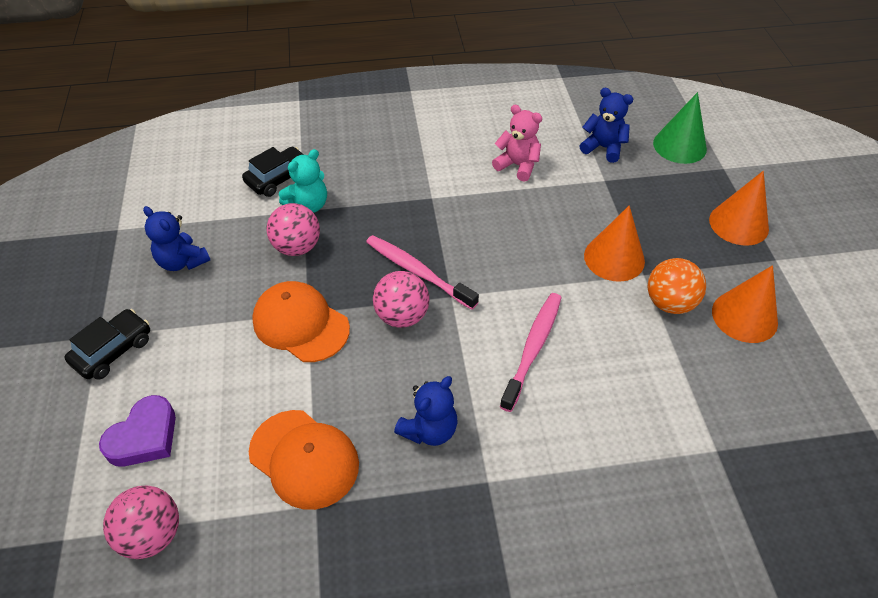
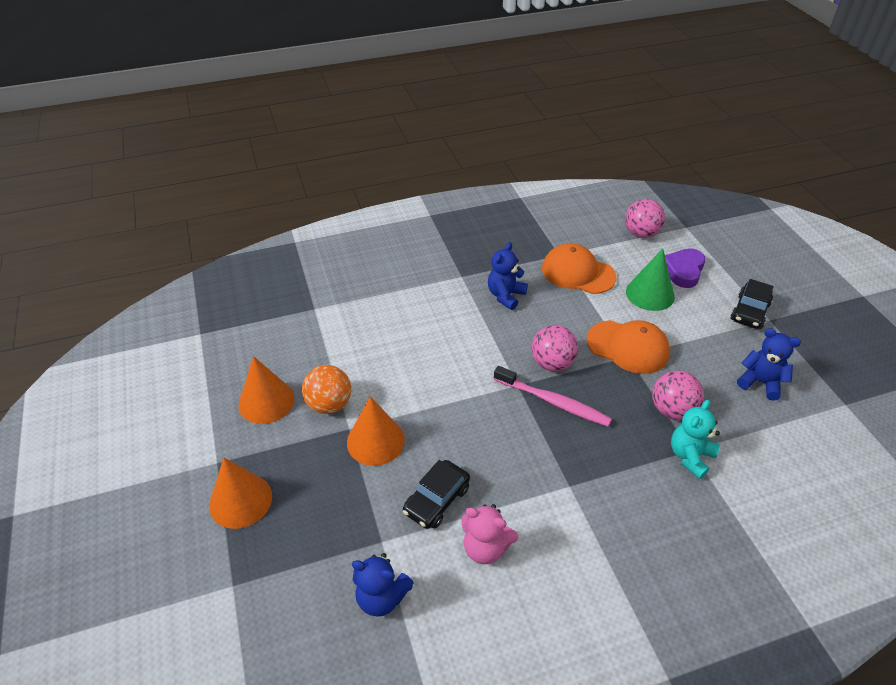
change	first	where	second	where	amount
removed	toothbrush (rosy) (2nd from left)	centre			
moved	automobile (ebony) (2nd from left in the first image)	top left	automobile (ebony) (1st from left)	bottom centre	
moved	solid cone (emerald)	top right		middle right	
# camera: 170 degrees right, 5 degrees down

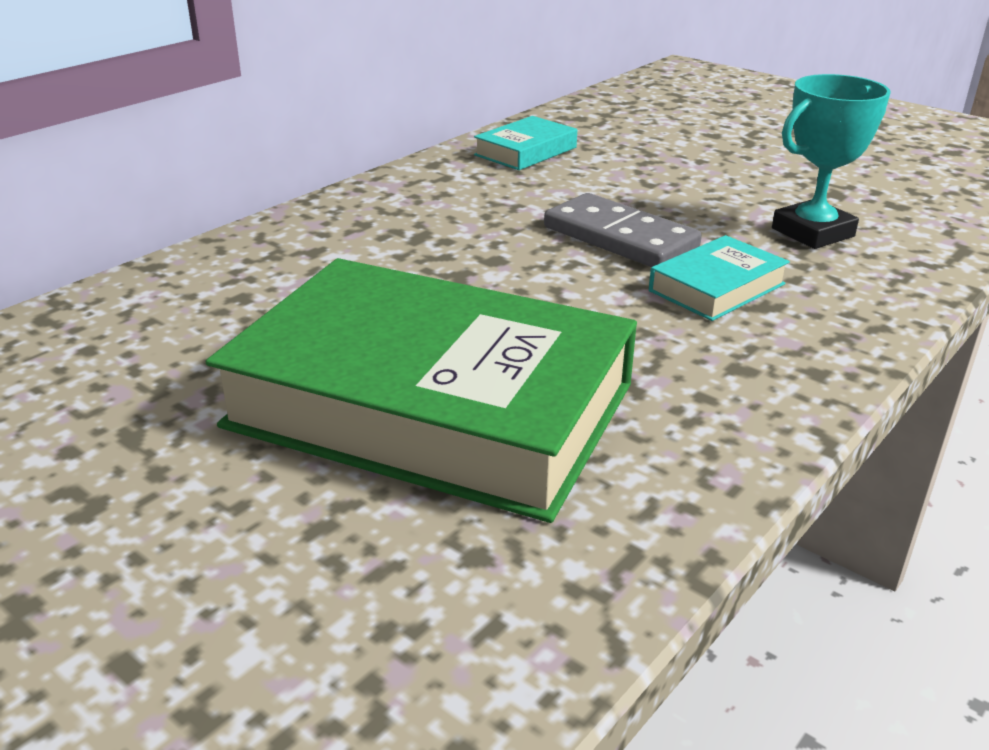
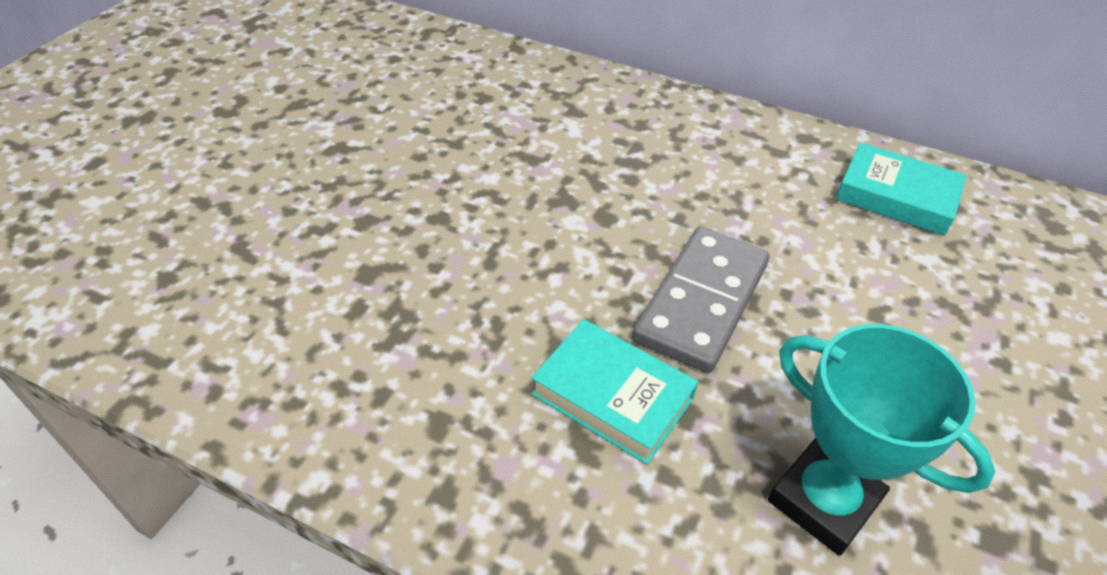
change	first	where	second	where	amount
removed	hardcover (emerald)	centre			
# camera: 75 degrees right, 15 degrees up

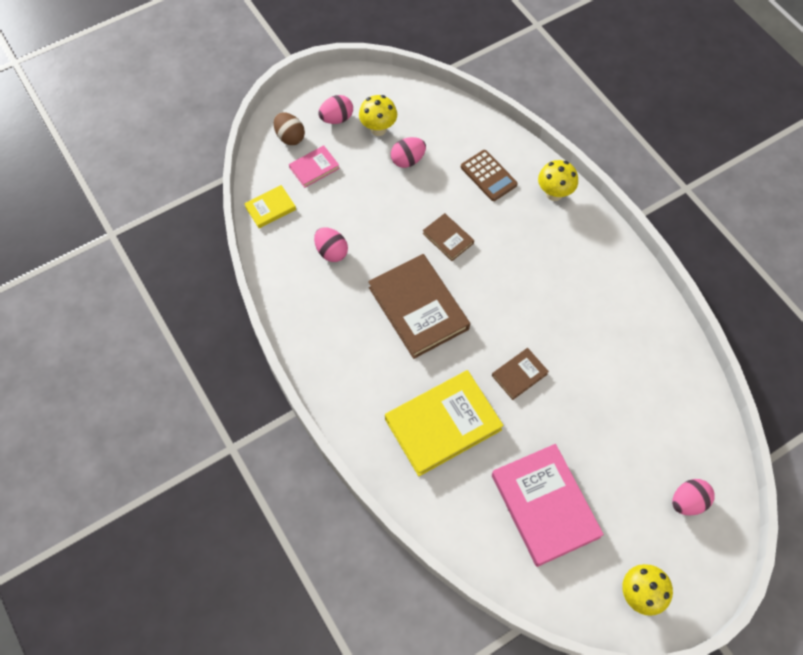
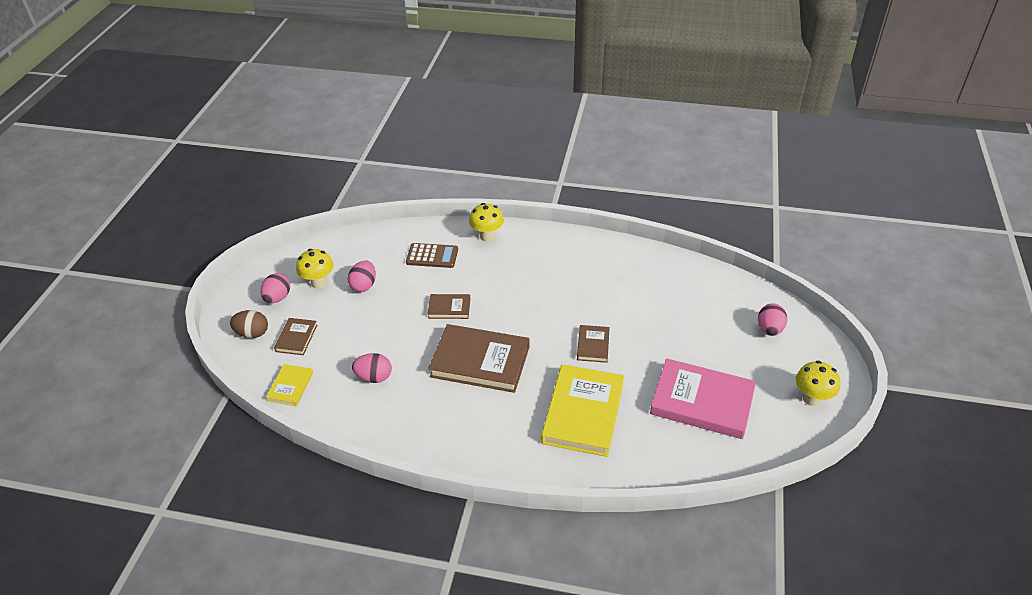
change	first	where	second	where	amount
recoloured	hardcover (rosy) (1st from left)	top centre	hardcover (brown) (1st from left)	middle left	
# camera: 45 degrees left, 20 degrees down

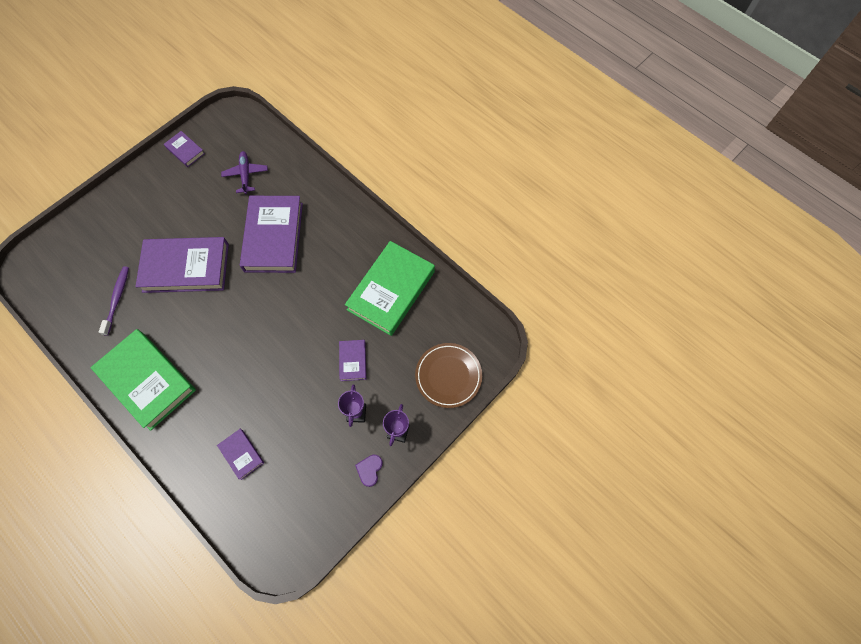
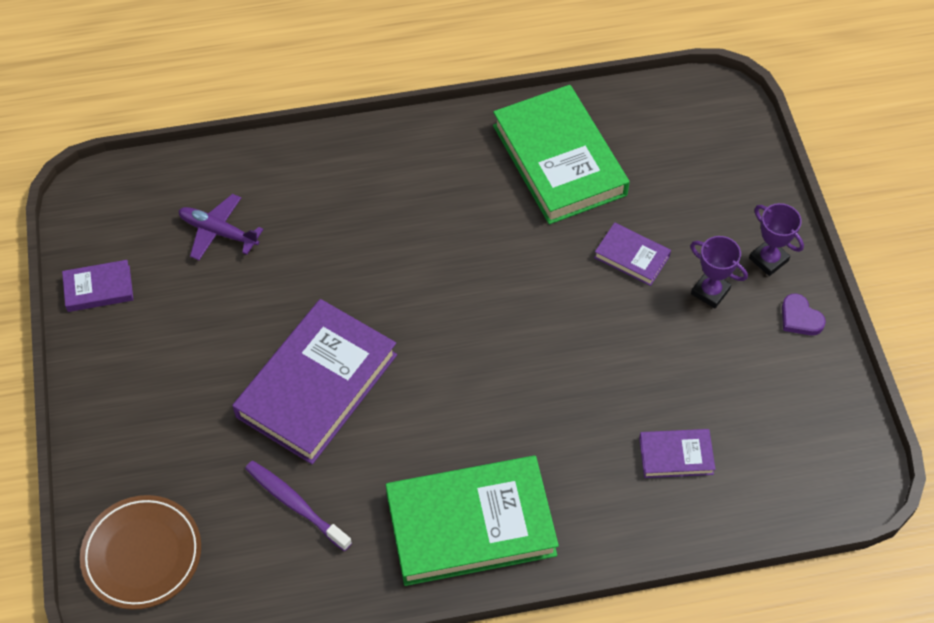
change	first	where	second	where	amount
removed	hardcover (violet) (4th from left)	middle left			
moved	plate (brown)	centre		bottom left	
# camera: 55 degrees left, 10 degrees down

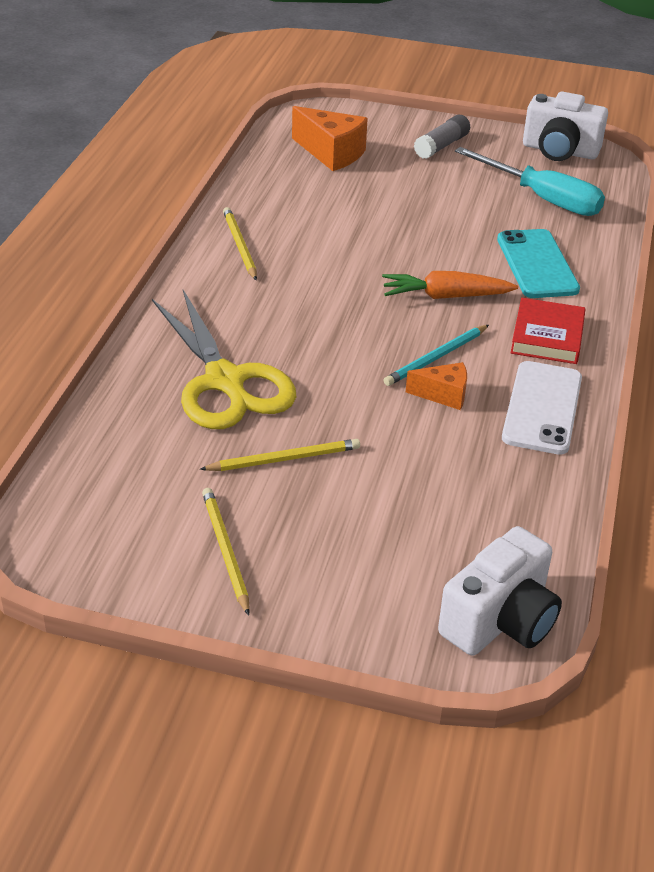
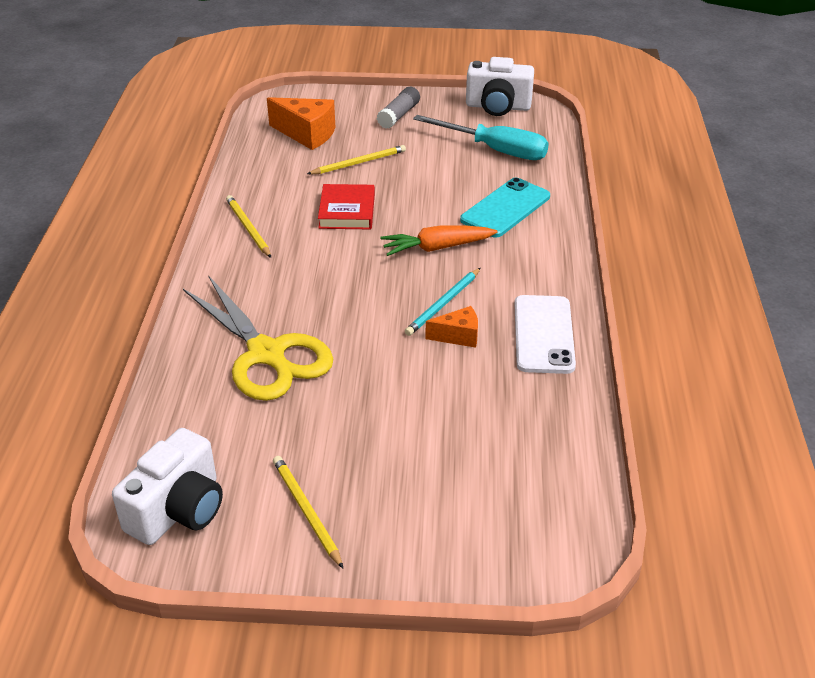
change	first	where	second	where	amount
moved	pencil (golden) (3rd from left)	centre		top centre	
moved	compact camera (white) (1st from left)	bottom right		bottom left	
moved	hardcover (scarlet)	middle right		top centre	
turned	mobile phone (turquoise)	top right		top centre	60 degrees clockwise
# camera: 10 degrees left, 0 degrees up

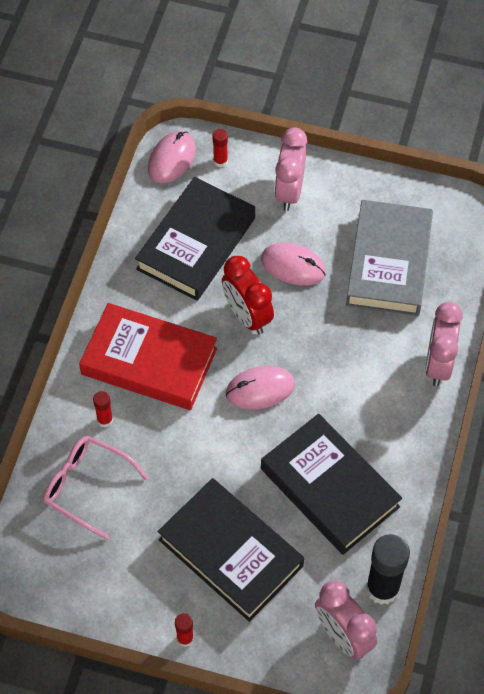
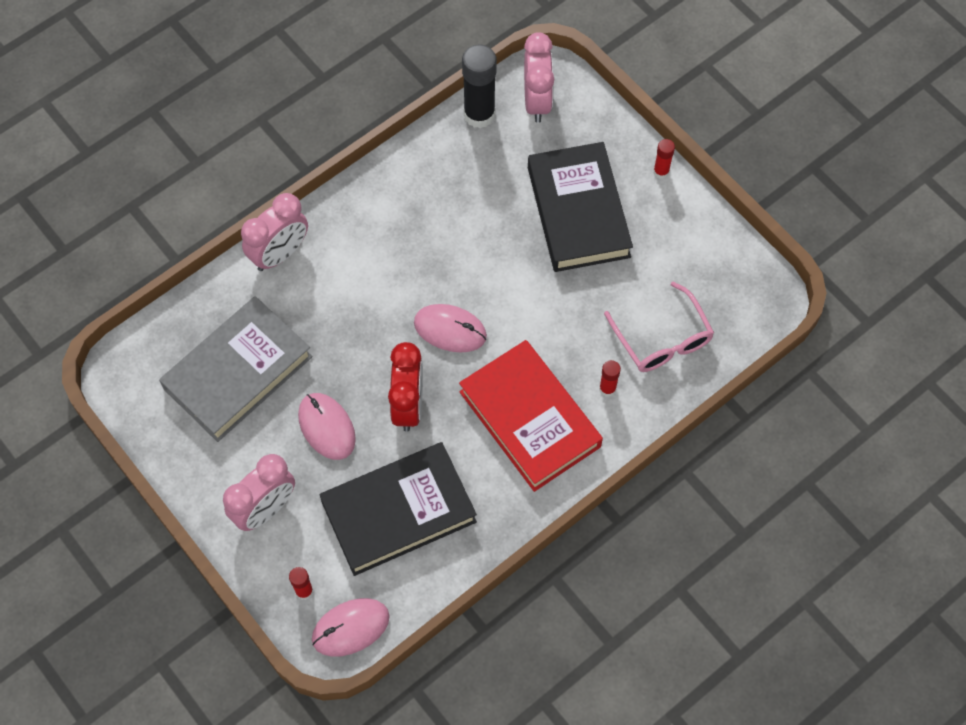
change	first	where	second	where	amount
removed	hardcover (ebony) (3rd from left)	bottom right			
# camera: 145 degrees left, 5 degrees up

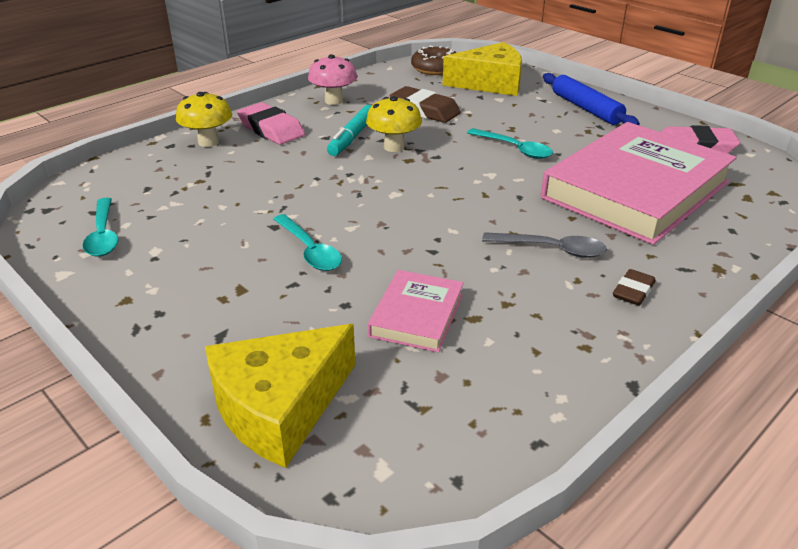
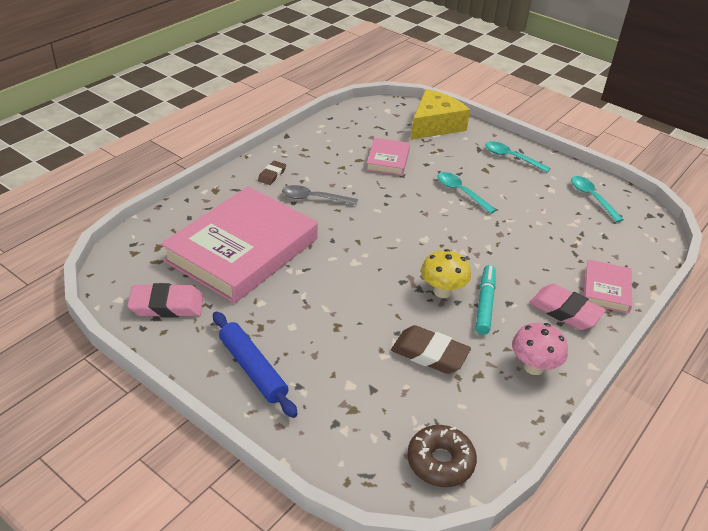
change	first	where	second	where	amount
removed	cheese (golden) (2nd from left)	top centre			
moved	tablespoon (turquoise) (3rd from left in the first image)	top centre	tablespoon (turquoise) (2nd from left)	top right	
replaced	mushroom (golden) (1st from left)	top left	hardcover (rosy) (3rd from left)	middle right	
# camera: 170 degrees right, 5 degrees up

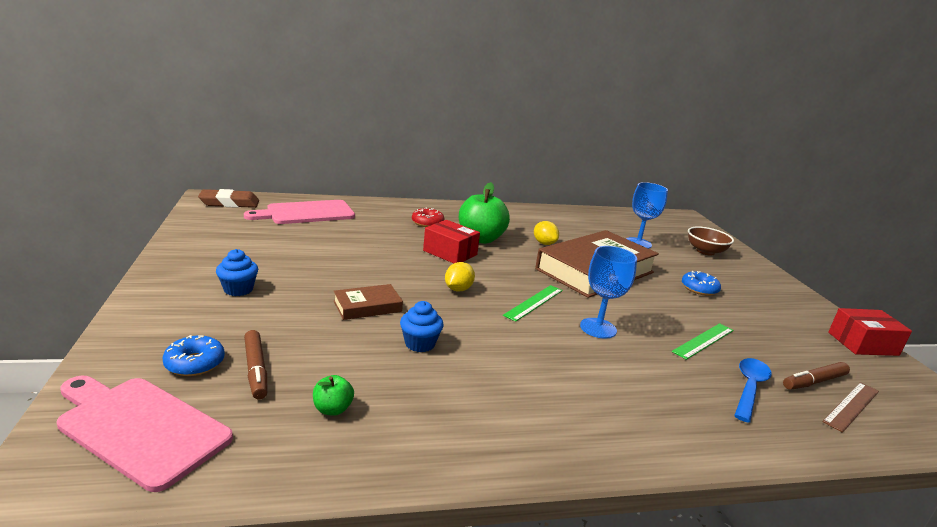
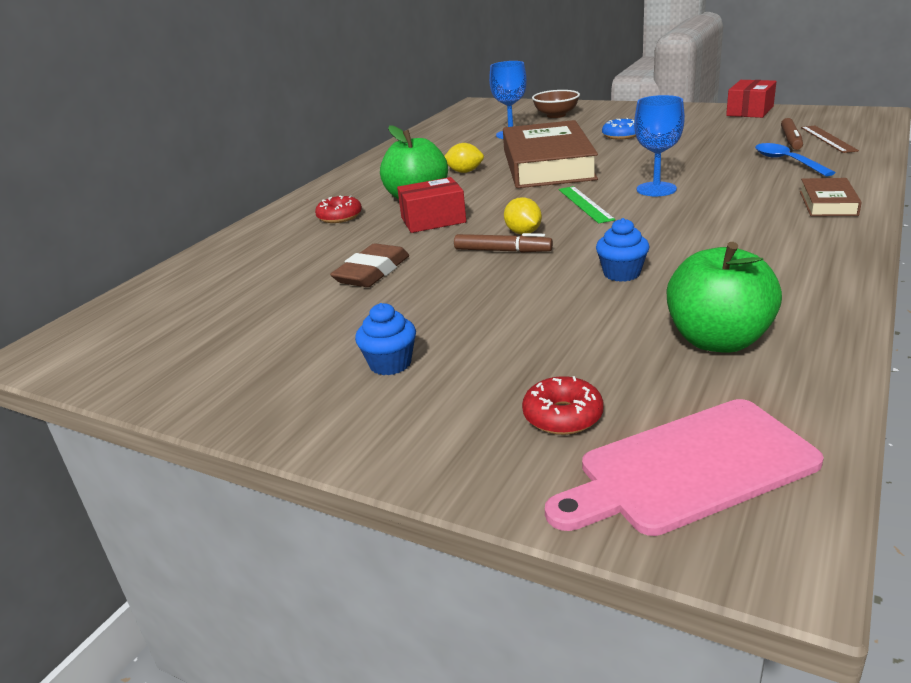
change	first	where	second	where	amount
removed	chopping board (rosy) (2nd from left)	middle left			
removed	measuring stick (emerald) (2nd from left)	middle right			
moved	pencil eraser (brown)	middle left		centre	
moved	marker (brown) (1st from left)	bottom left		centre	
moved	hardcover (brown) (1st from left in the first image)	centre	hardcover (brown) (2nd from left)	top right	
recoloured	donut (blue) (1st from left)	bottom left	donut (scarlet) (2nd from left)	centre	
resized	apple fruit (emerald) (1st from left in the first image)	bottom centre	apple fruit (emerald) (2nd from left)	middle right	x2.22
# camera: 45 degrees left, 5 degrees up

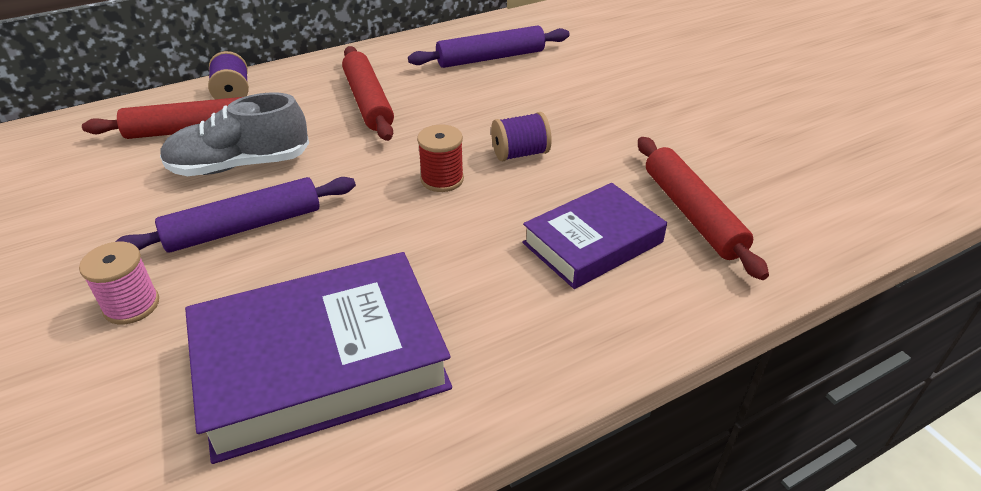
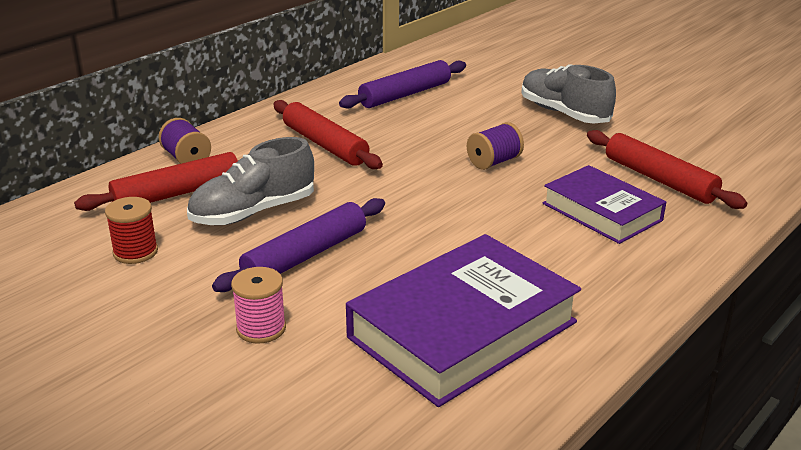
change	first	where	second	where	amount
added			lace-up shoe (ash-grey) (2nd from left)	top right	
moved	spool (scarlet)	top centre		middle left	
turned	hardcover (violet) (2nd from left)	centre		middle right	75 degrees counterclockwise
# camera: 20 degrees left, 10 degrees down

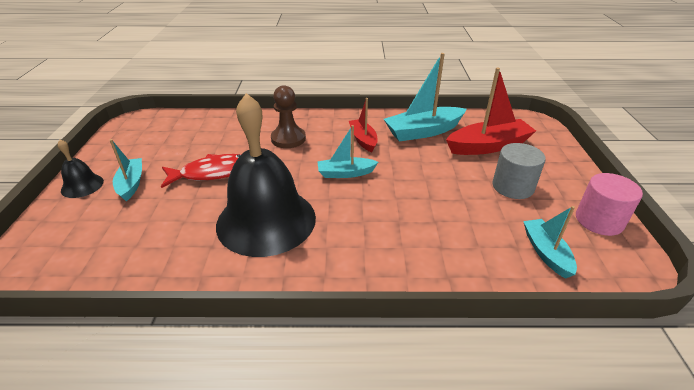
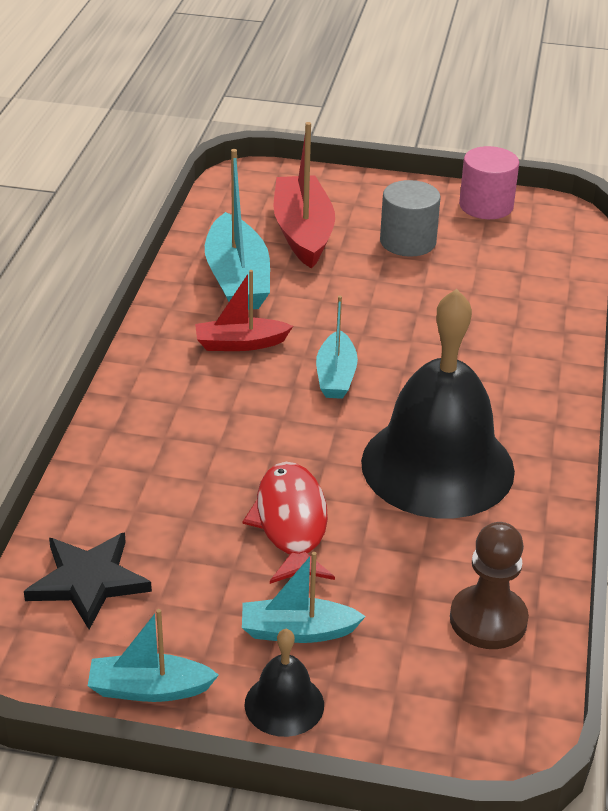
change	first	where	second	where	amount
added			star (ebony)	bottom left	
moved	pawn (brown)	top centre		bottom right	
moved	toy boat (turquoise) (4th from left in the first image)	middle right	toy boat (turquoise) (1st from left)	bottom left	
# camera: 80 degrees left, 0 degrees up

